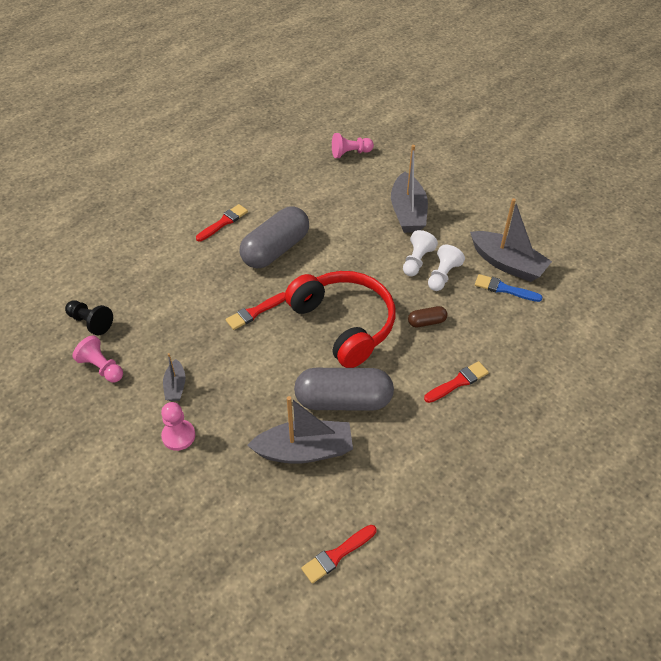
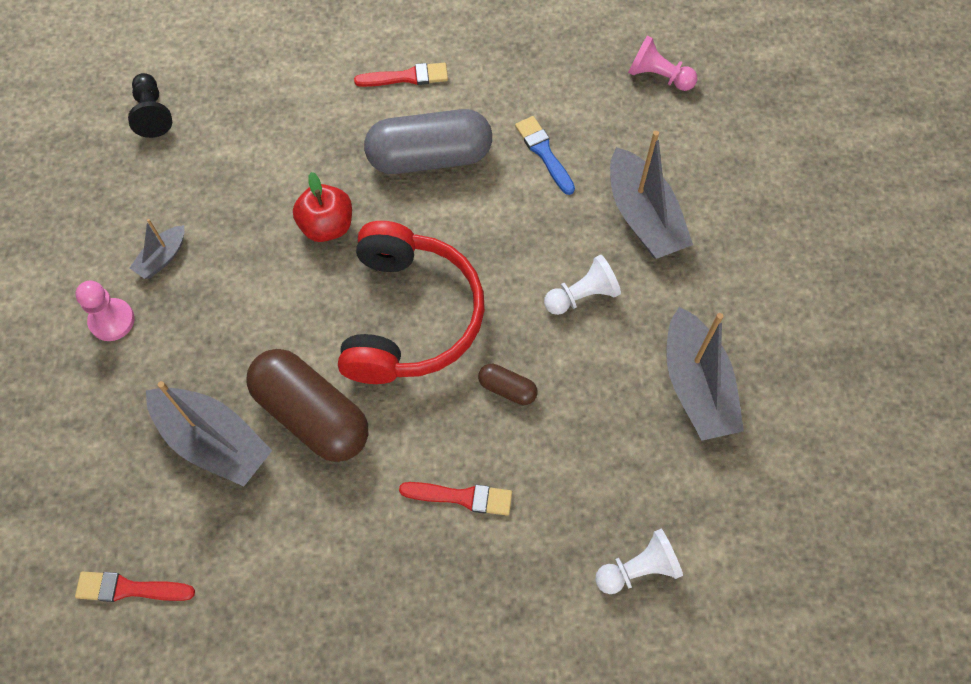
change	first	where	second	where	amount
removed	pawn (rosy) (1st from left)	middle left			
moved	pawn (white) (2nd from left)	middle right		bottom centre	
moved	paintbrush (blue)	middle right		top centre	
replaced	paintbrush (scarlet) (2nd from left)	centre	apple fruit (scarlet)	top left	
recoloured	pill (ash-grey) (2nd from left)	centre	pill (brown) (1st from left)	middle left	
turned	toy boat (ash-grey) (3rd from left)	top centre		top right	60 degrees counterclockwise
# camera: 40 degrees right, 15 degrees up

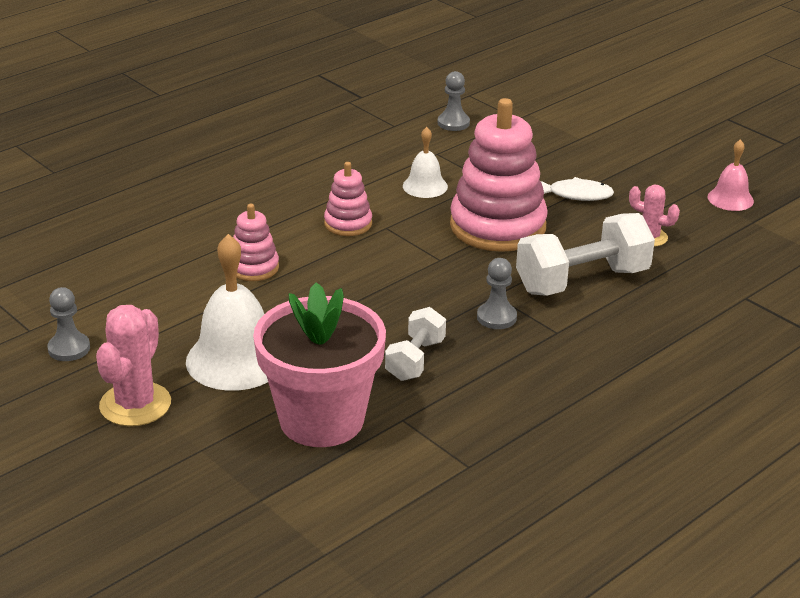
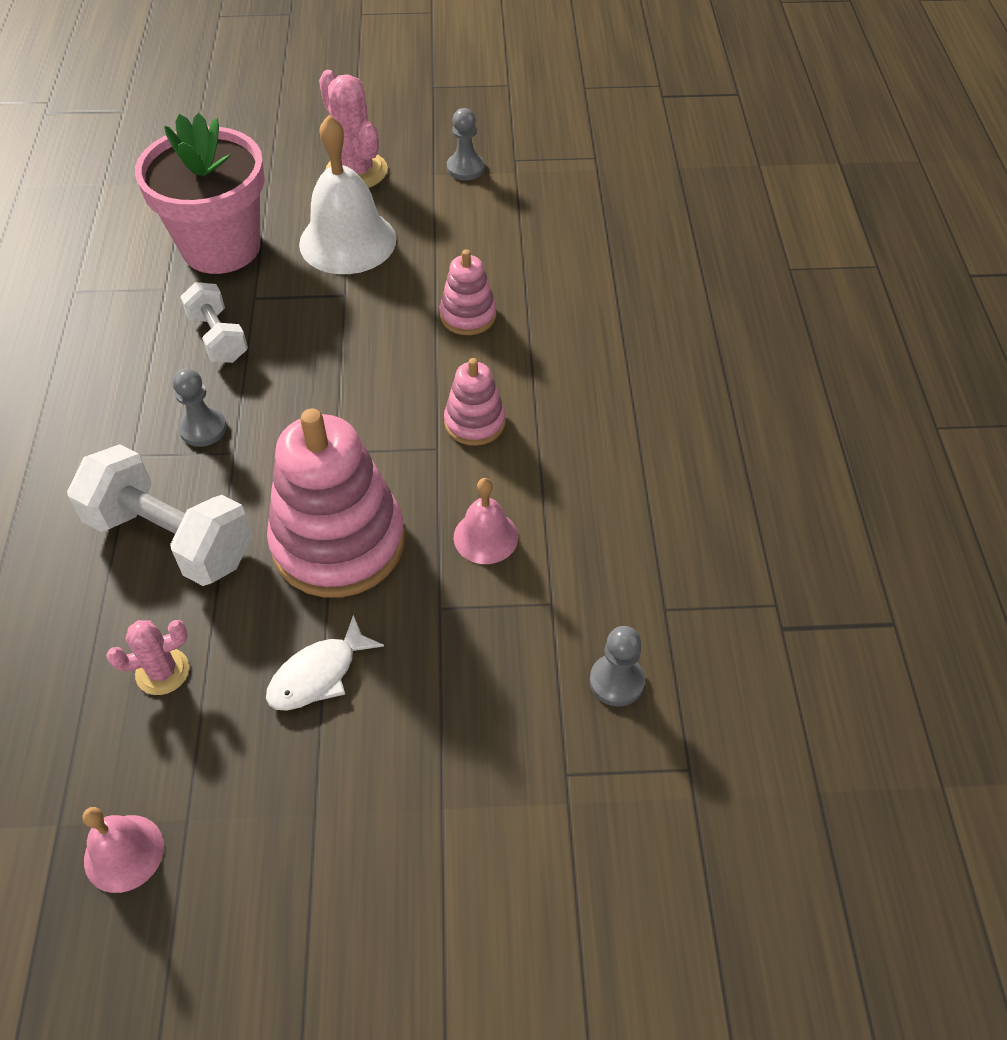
change	first	where	second	where	amount
recoloured	hand bell (white) (2nd from left)	top centre	hand bell (rosy) (2nd from left)	centre	
turned	hand weight (white) (2nd from left in the first image)	middle right	hand weight (white) (1st from left)	middle left	75 degrees counterclockwise
# camera: 130 degrees right, 20 degrees up

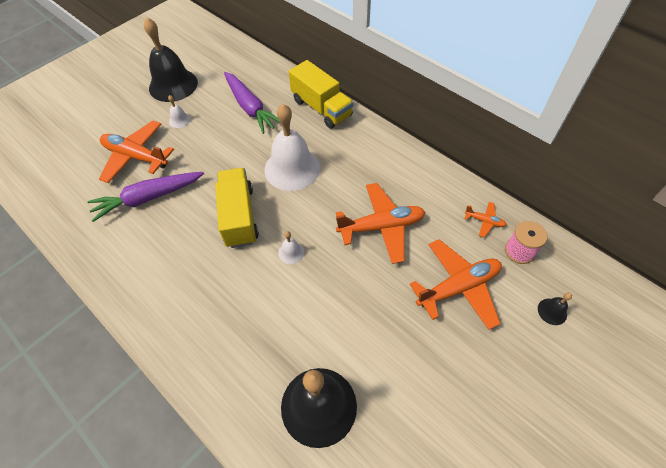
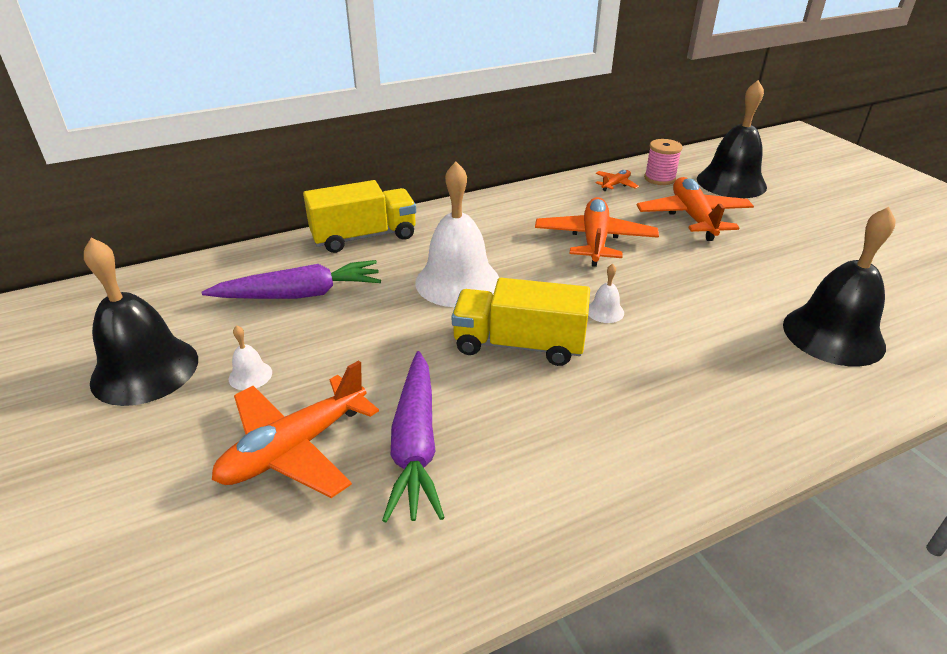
change	first	where	second	where	amount
resized	hand bell (ebony) (3rd from left in the first image)	middle right	hand bell (ebony) (2nd from left)	top right	x2.41
# camera: 70 degrees left, 20 degrees down

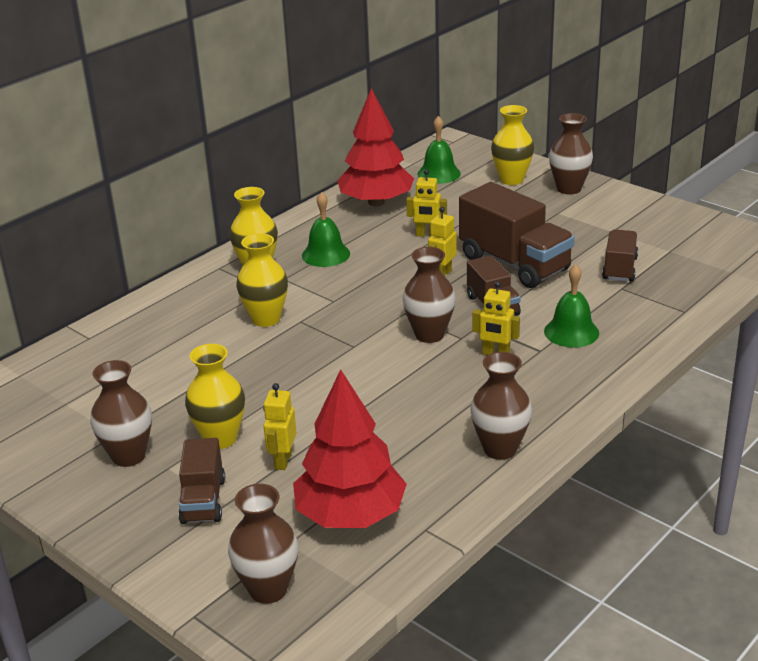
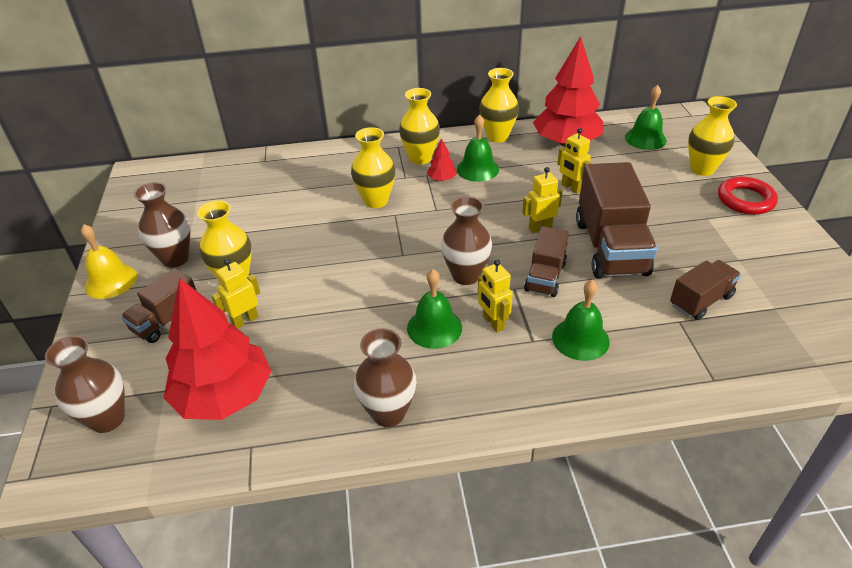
change	first	where	second	where	amount
added			hand bell (golden)	middle left	
added			hand bell (emerald) (1st from left)	centre	
added			tree (scarlet) (2nd from left)	top centre	
added			vase (golden) (4th from left)	top centre	
replaced	vase (brown) (5th from left)	top right	torus (scarlet)	middle right	
# camera: 40 degrees right, 10 degrees up

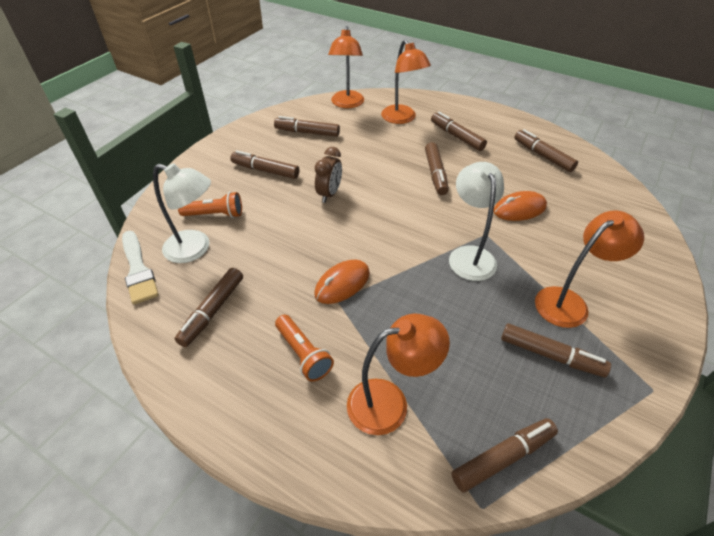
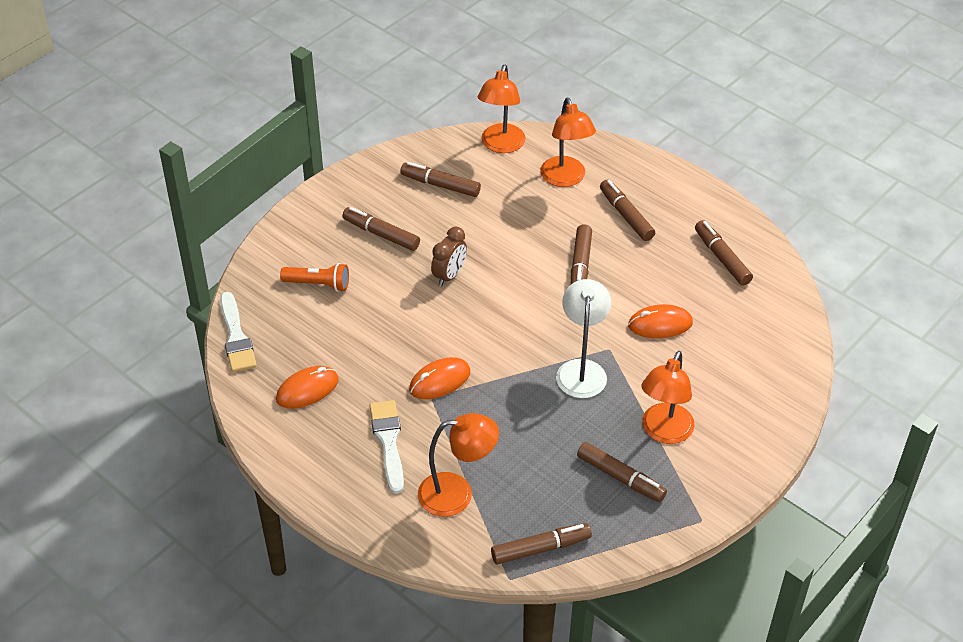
change	first	where	second	where	amount
removed	lamp (white) (1st from left)	middle left			
replaced	marker (brown) (1st from left)	middle left	mouse (bright orange) (1st from left)	middle left	
replaced	flashlight (bright orange) (2nd from left)	centre	paintbrush (white) (2nd from left)	bottom centre	
turned	lamp (bright orange) (4th from left)	middle right		middle right	135 degrees clockwise
# camera: 10 degrees right, 0 degrees up

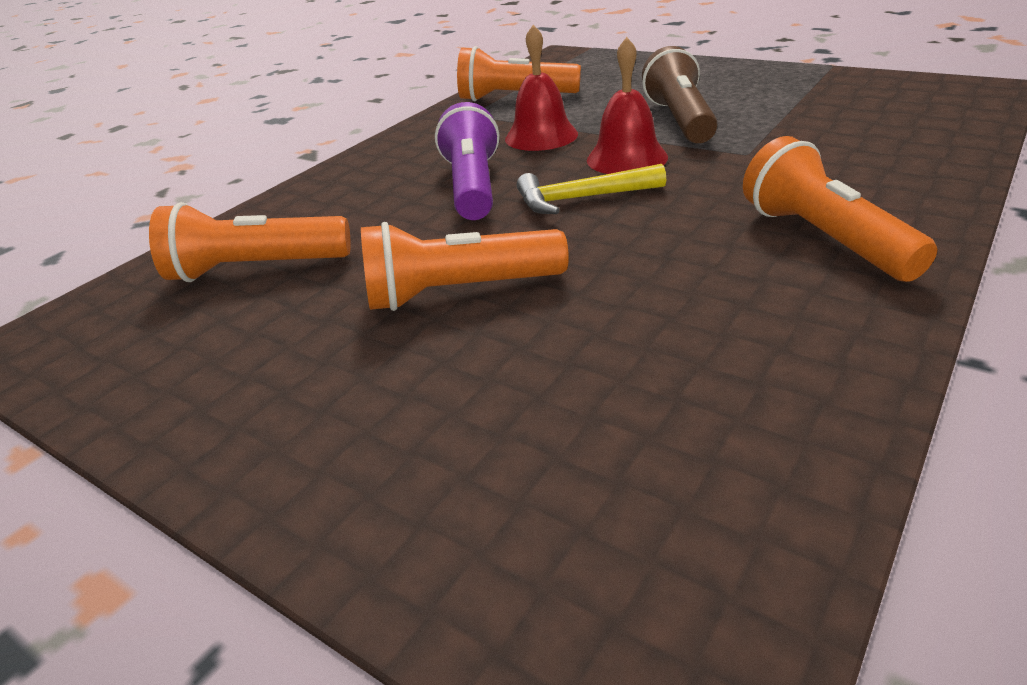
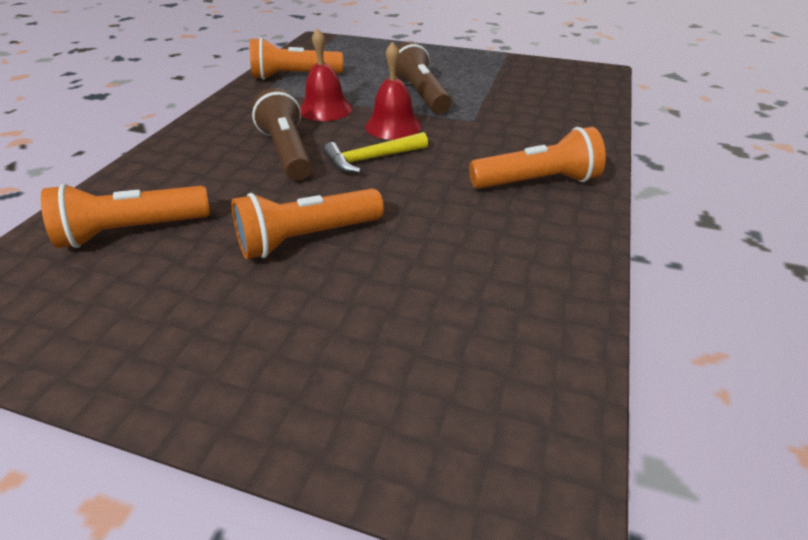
change	first	where	second	where	amount
recoloured	flashlight (violet)	top centre	flashlight (brown) (1st from left)	top centre	
turned	flashlight (bright orange) (4th from left)	top right		top centre	120 degrees clockwise
# camera: 20 degrees left, 5 degrees up

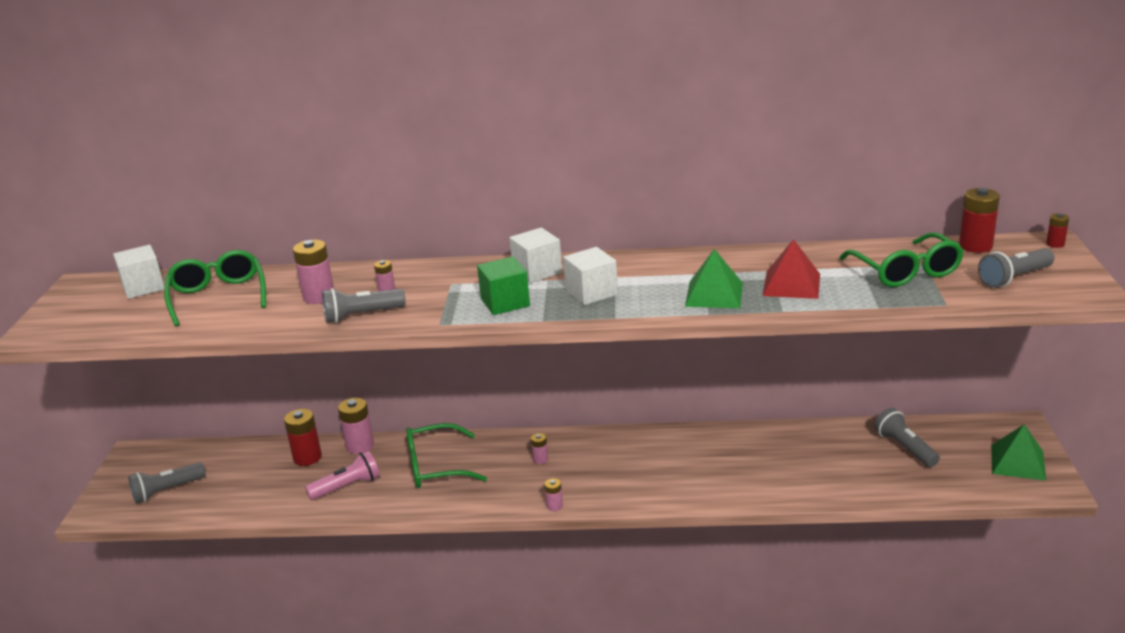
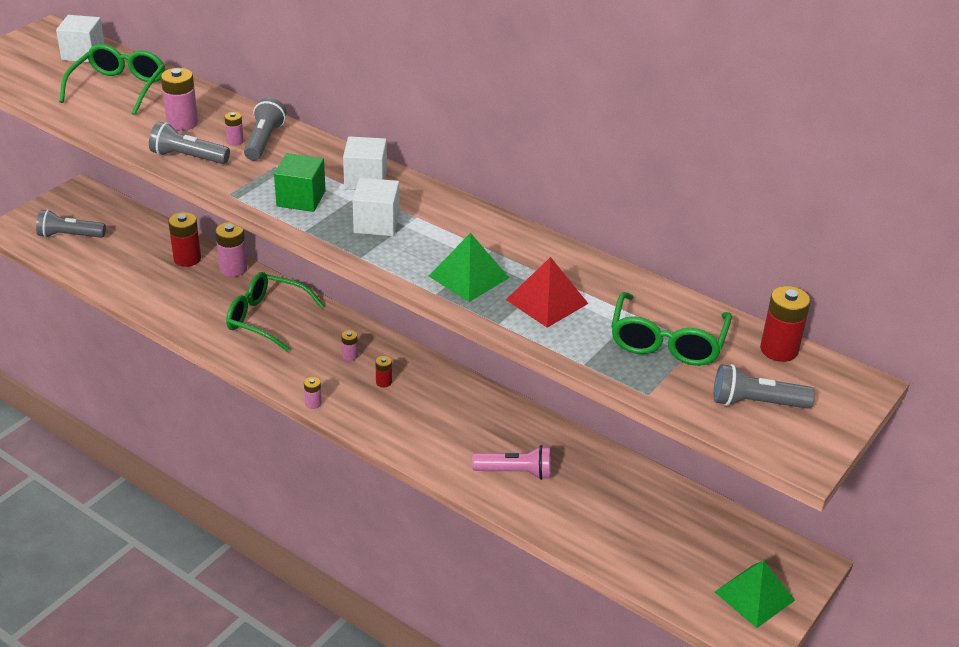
change	first	where	second	where	amount
moved	flashlight (rosy)	bottom left		bottom centre	
moved	flashlight (ash-grey) (3rd from left)	bottom right		top left	
moved	power cell (scarlet) (3rd from left in the first image)	middle right	power cell (scarlet) (2nd from left)	centre	
# camera: 30 degrees right, 10 degrees up

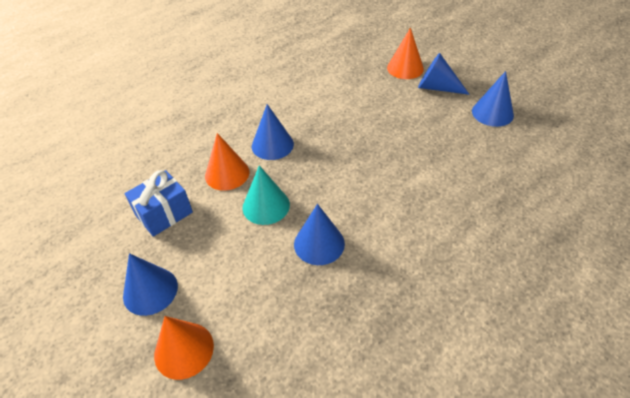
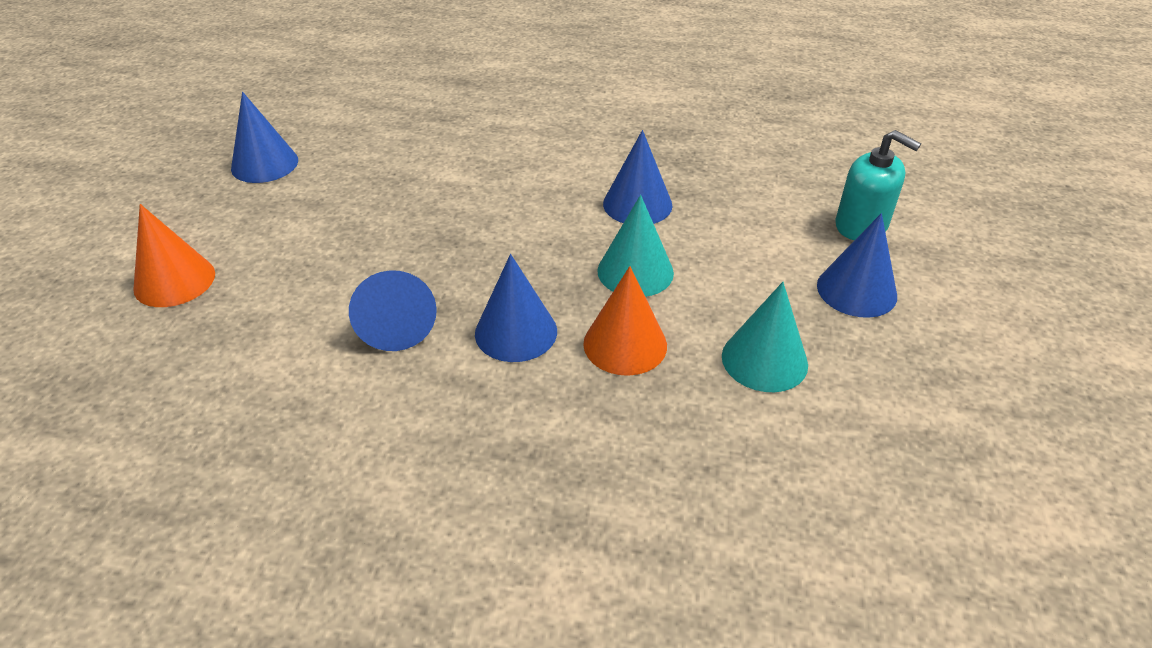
change	first	where	second	where	amount
moved	solid cone (blue) (4th from left in the first image)	top right	solid cone (blue) (2nd from left)	centre	
replaced	wrapped gift (blue)	middle left	solid cone (turquoise) (2nd from left)	centre	
replaced	solid cone (bright orange) (1st from left)	bottom left	soap dispenser (turquoise)	top right	
# camera: 130 degrees left, 5 degrees down

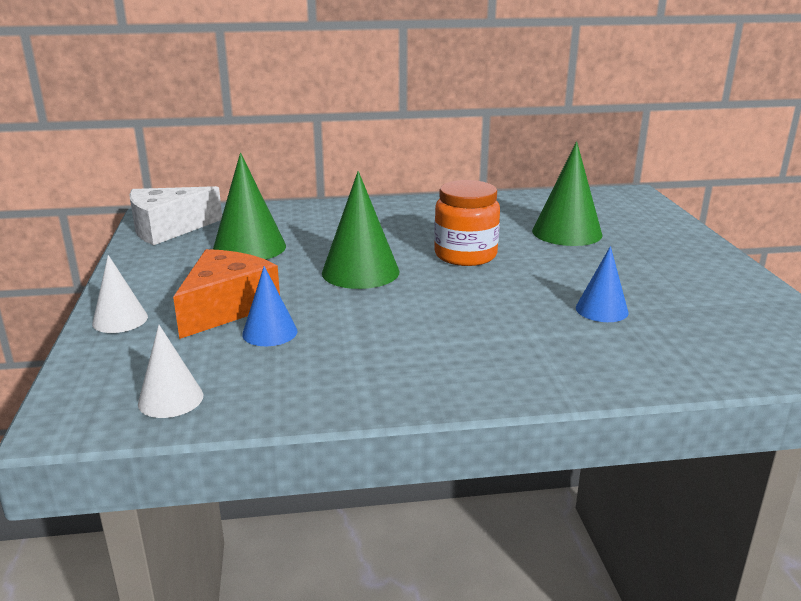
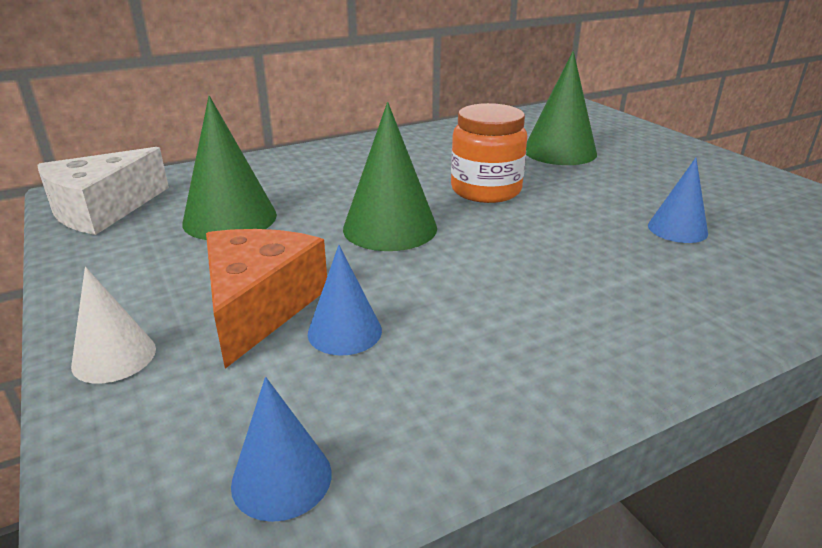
change	first	where	second	where	amount
recoloured	solid cone (white) (2nd from left)	middle left	solid cone (blue) (1st from left)	bottom centre	
# camera: 20 degrees left, 5 degrees up

